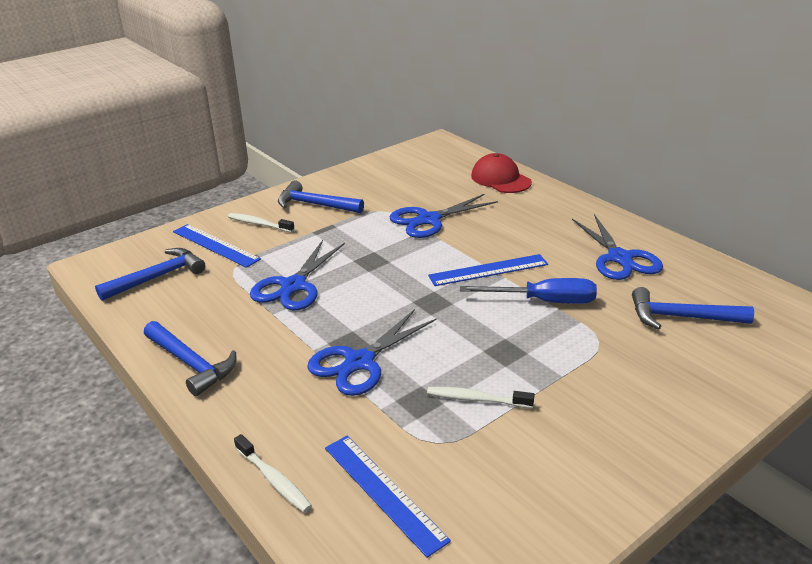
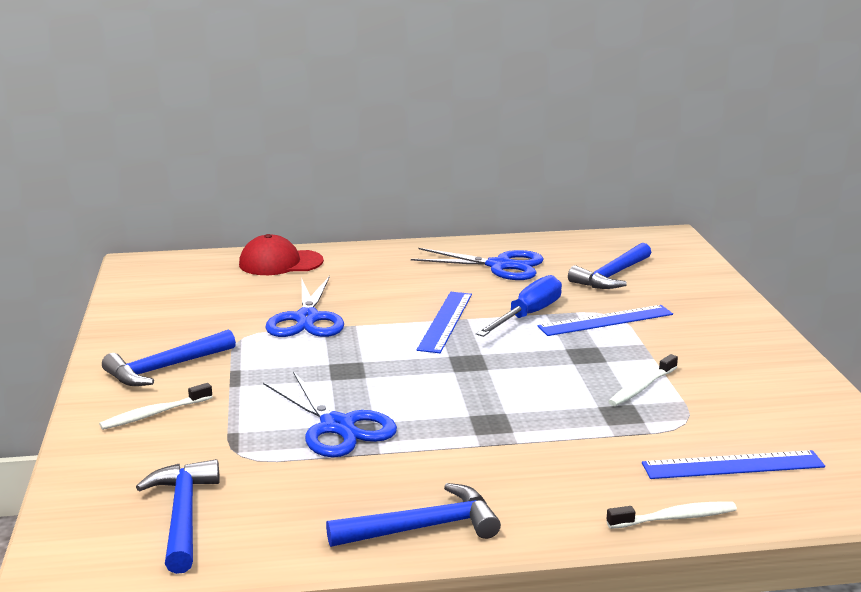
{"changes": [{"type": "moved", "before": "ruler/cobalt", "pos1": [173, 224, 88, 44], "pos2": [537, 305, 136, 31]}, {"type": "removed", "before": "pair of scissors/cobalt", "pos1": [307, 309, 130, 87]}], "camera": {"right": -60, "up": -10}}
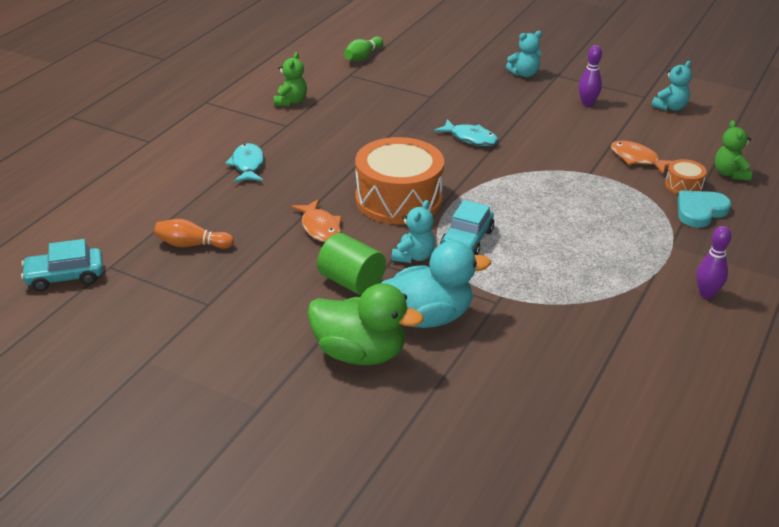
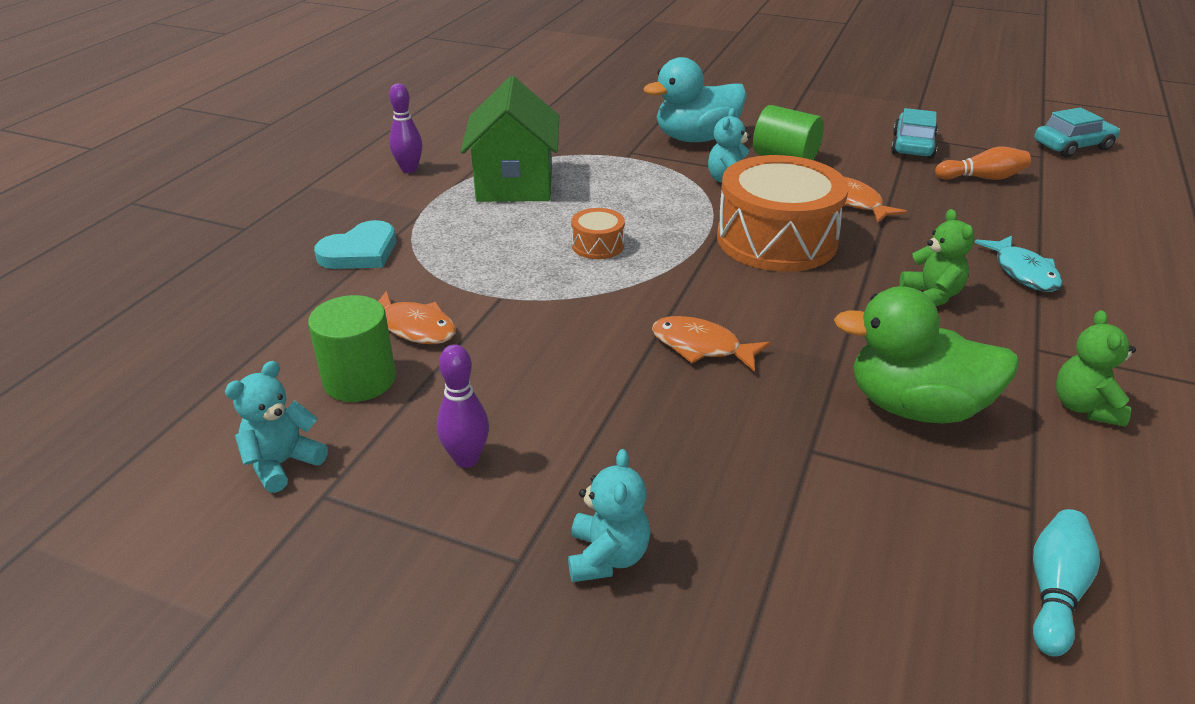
{"changes": [{"type": "moved", "before": "toy duck/emerald", "pos1": [308, 283, 116, 82], "pos2": [834, 286, 185, 138]}, {"type": "recoloured", "before": "skittle/emerald", "after": "skittle/aqua", "pos1": [344, 36, 39, 25], "pos2": [1033, 509, 67, 148]}, {"type": "recoloured", "before": "fish/aqua", "after": "fish/bright orange", "pos1": [434, 119, 64, 27], "pos2": [652, 316, 119, 56]}, {"type": "moved", "before": "car/aqua", "pos1": [440, 200, 54, 55], "pos2": [891, 108, 47, 51]}, {"type": "turned", "before": "teddy/aqua", "pos1": [506, 31, 36, 46], "pos2": [568, 449, 82, 133], "turn": 120}, {"type": "moved", "before": "toy drum/bright orange", "pos1": [665, 159, 42, 36], "pos2": [571, 208, 54, 51]}, {"type": "moved", "before": "teddy/emerald", "pos1": [715, 120, 37, 61], "pos2": [900, 209, 74, 97]}, {"type": "added", "after": "cylinder/emerald", "pos2": [308, 295, 88, 107]}, {"type": "added", "after": "cottage/emerald", "pos2": [461, 76, 98, 126]}], "camera": {"right": 175, "up": 0}}
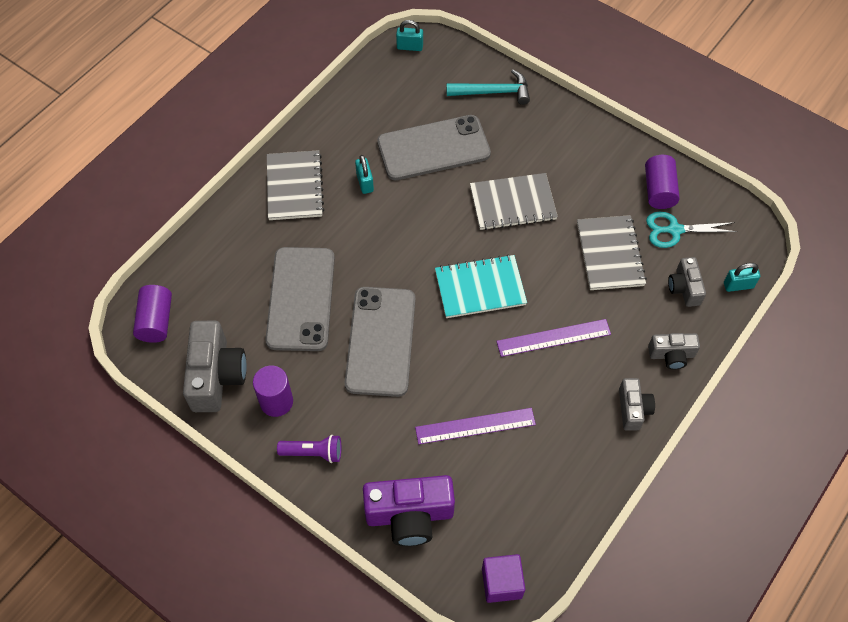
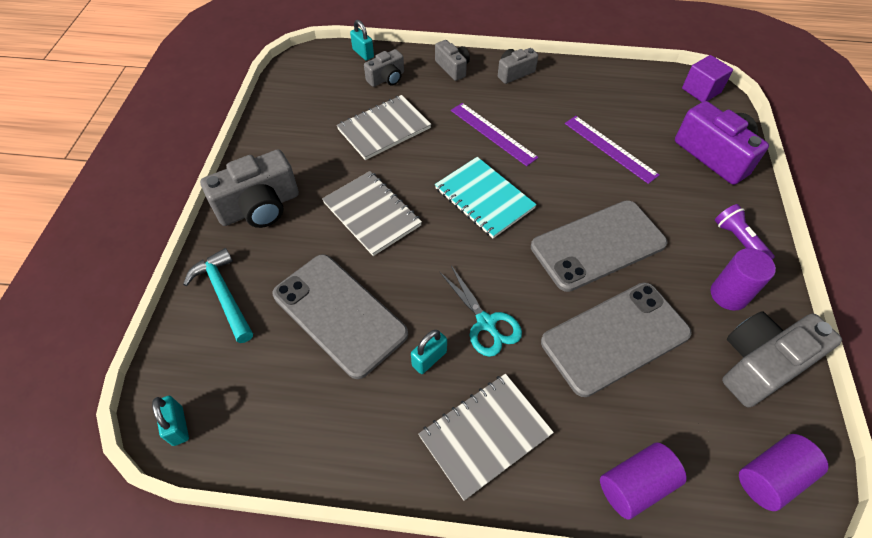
{"changes": [{"type": "moved", "before": "cylinder/purple", "pos1": [645, 155, 35, 54], "pos2": [600, 442, 87, 77]}, {"type": "moved", "before": "pair of scissors/aqua", "pos1": [646, 212, 91, 36], "pos2": [440, 265, 82, 92]}, {"type": "added", "after": "photo camera/grey", "pos2": [200, 150, 99, 78]}], "camera": {"right": -120, "up": -5}}
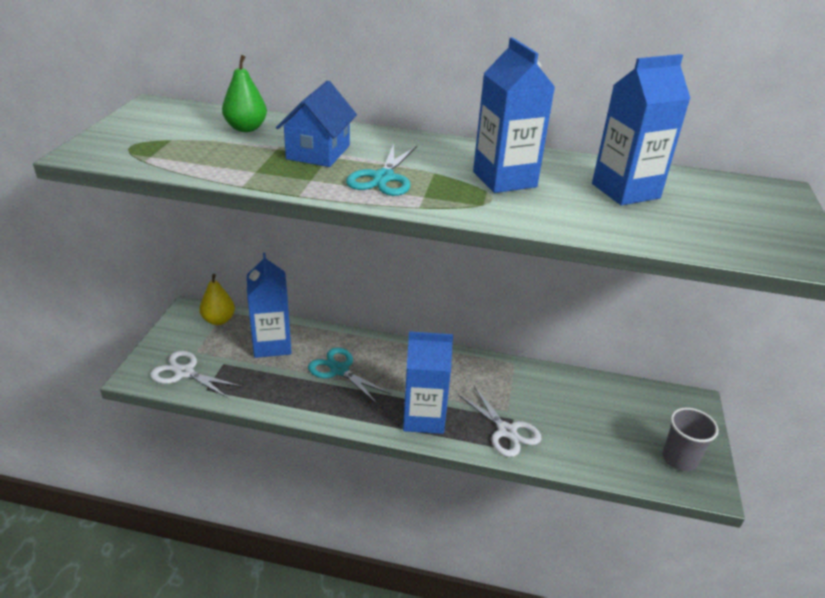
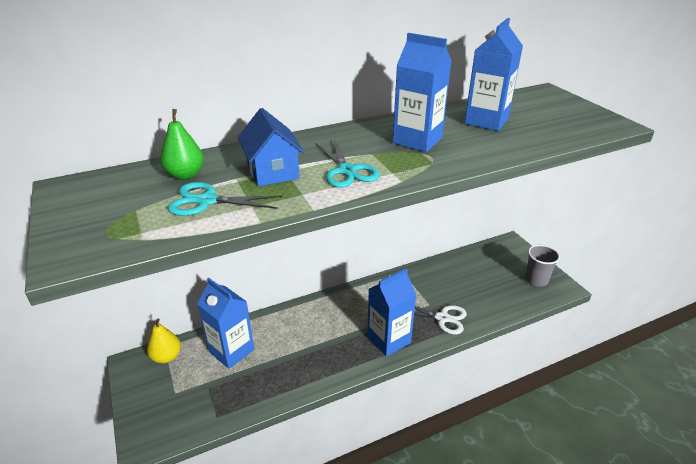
{"changes": [{"type": "removed", "before": "pair of scissors/pure white", "pos1": [150, 351, 92, 48]}, {"type": "moved", "before": "pair of scissors/aqua", "pos1": [308, 347, 83, 57], "pos2": [168, 182, 115, 34]}], "camera": {"right": -35, "up": 0}}
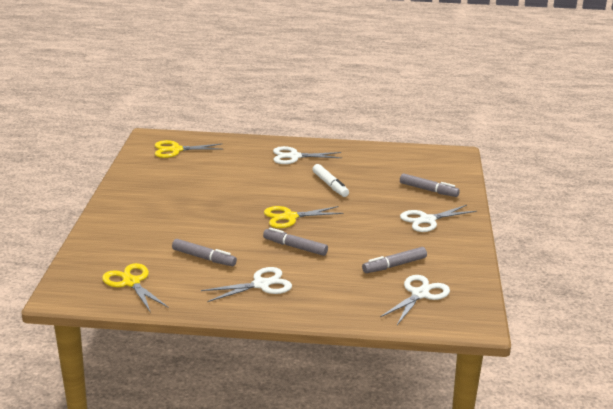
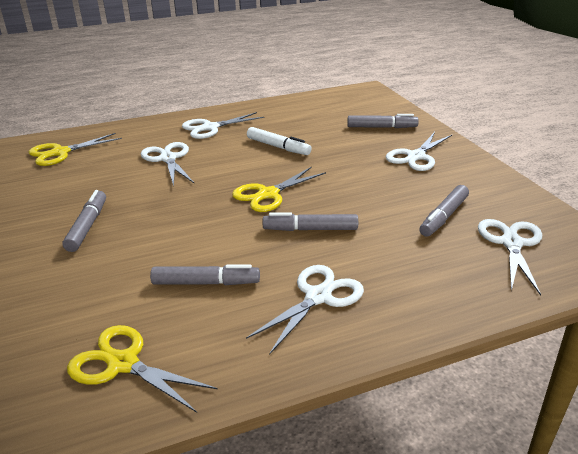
{"changes": [{"type": "added", "after": "felt pen/grey", "pos2": [62, 190, 44, 62]}, {"type": "added", "after": "pair of scissors/pure white", "pos2": [141, 142, 53, 45]}], "camera": {"right": -25, "up": 5}}
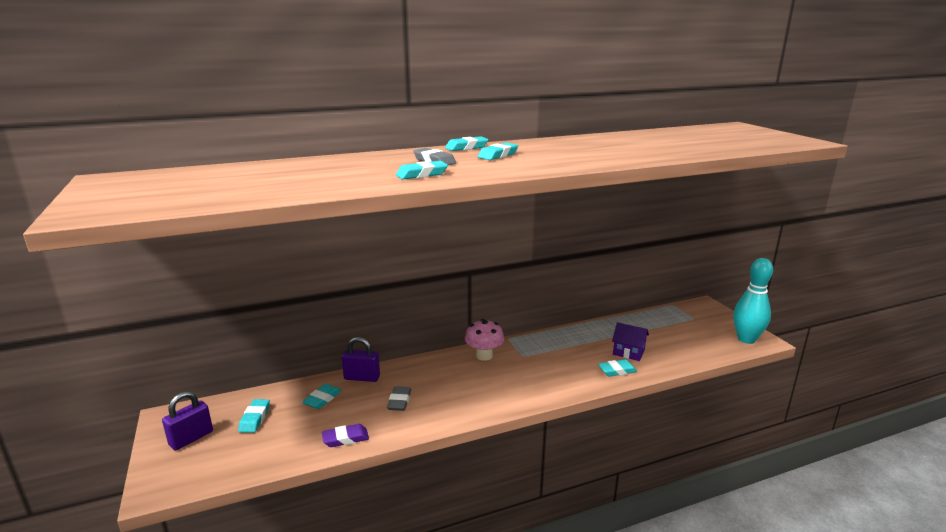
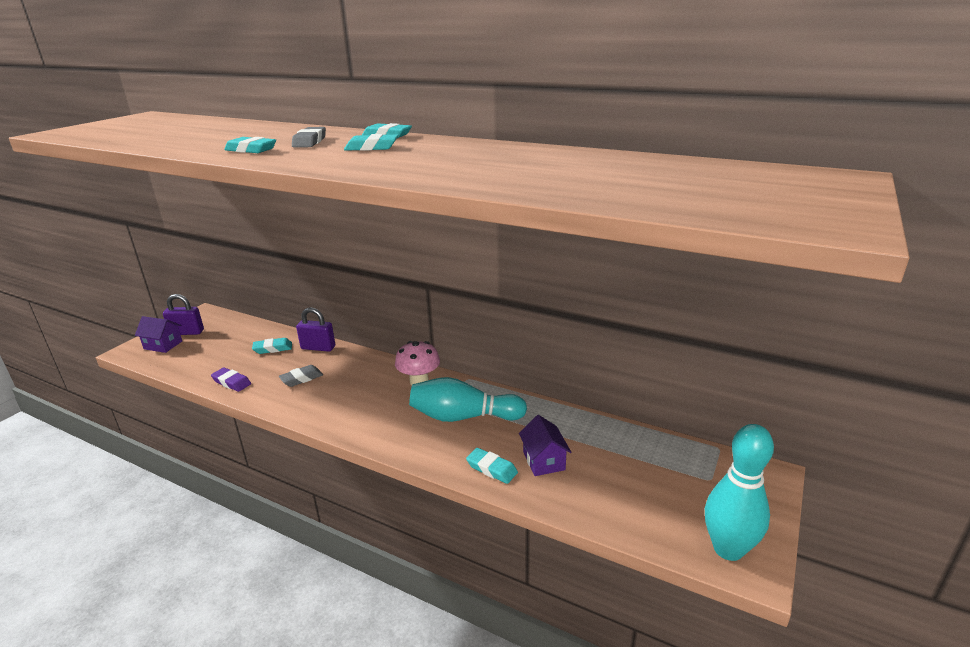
{"changes": [{"type": "removed", "before": "gum eraser/aqua", "pos1": [238, 399, 32, 34]}, {"type": "turned", "before": "small lock/purple", "pos1": [342, 337, 38, 45], "pos2": [296, 307, 39, 45], "turn": -45}, {"type": "added", "after": "cottage/purple", "pos2": [135, 316, 47, 37]}, {"type": "added", "after": "skittle/aqua", "pos2": [409, 377, 118, 45]}], "camera": {"right": 50, "up": 5}}
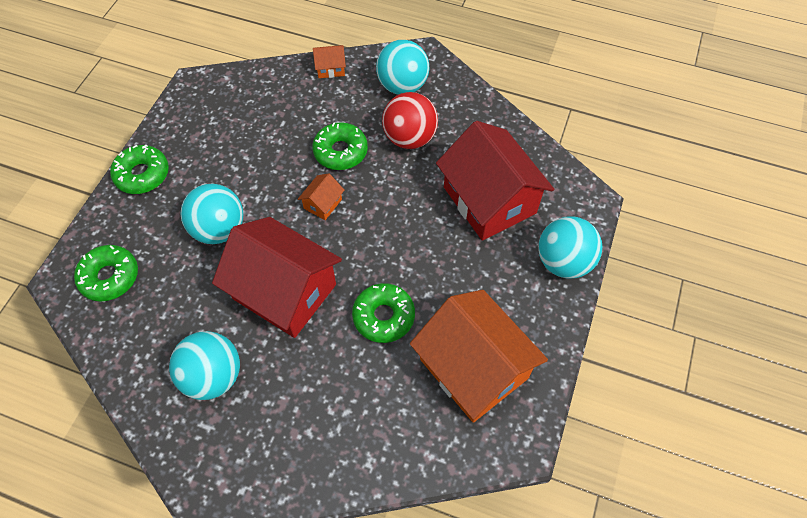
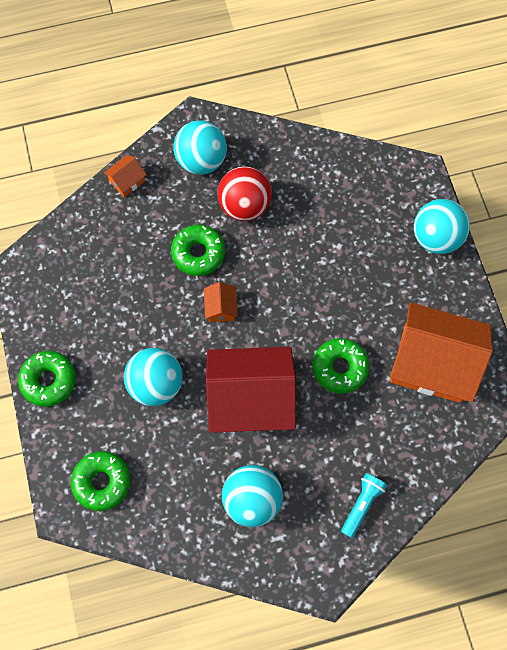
{"changes": [{"type": "removed", "before": "cottage/red", "pos1": [436, 121, 118, 120]}, {"type": "added", "after": "pocket torch/aqua", "pos2": [341, 473, 46, 65]}], "camera": {"right": -35, "up": 10}}
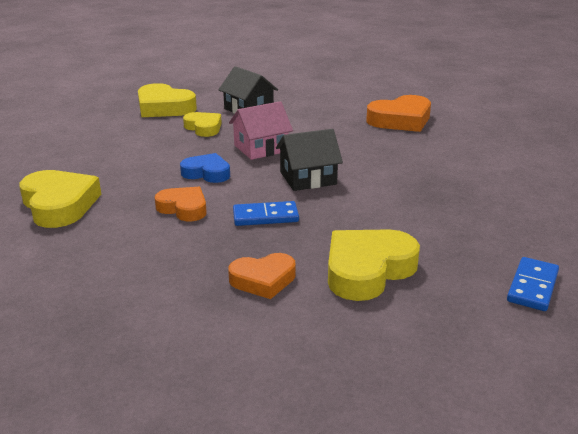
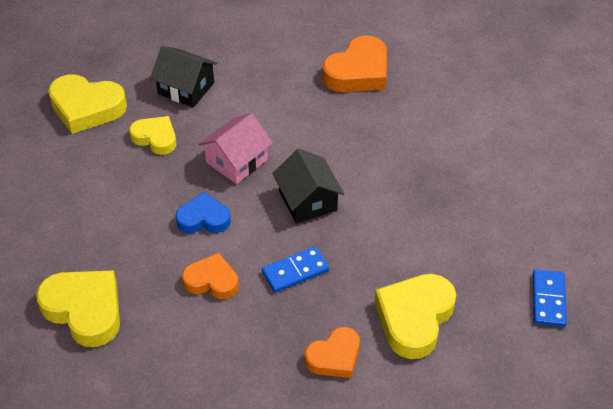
{"changes": [{"type": "turned", "before": "cottage/black", "pos1": [276, 129, 67, 62], "pos2": [272, 149, 72, 75], "turn": -75}], "camera": {"right": -20, "up": 20}}
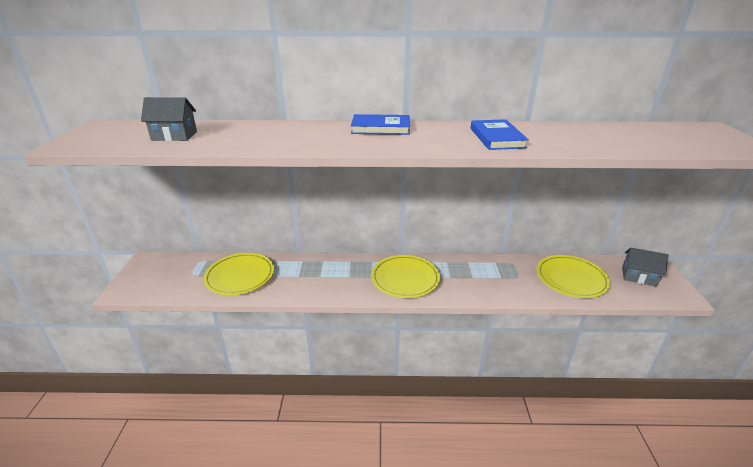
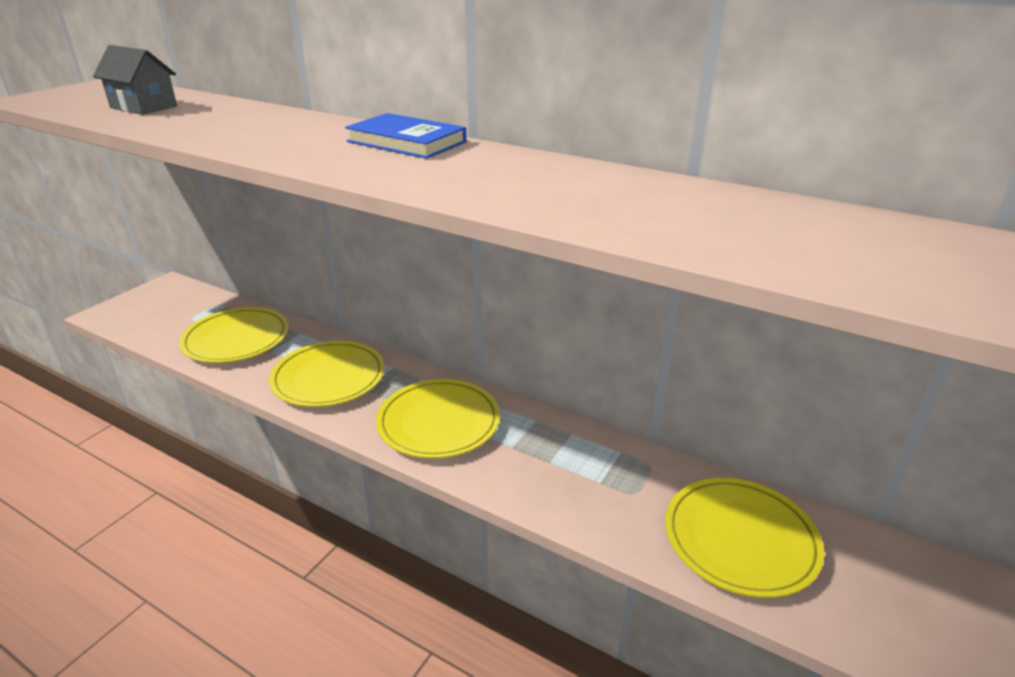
{"changes": [{"type": "removed", "before": "hardcover/cobalt", "pos1": [471, 119, 58, 31]}, {"type": "removed", "before": "cottage/grey", "pos1": [622, 248, 47, 39]}, {"type": "added", "after": "flat dish/bright yellow", "pos2": [269, 341, 116, 66]}], "camera": {"right": 30, "up": 0}}
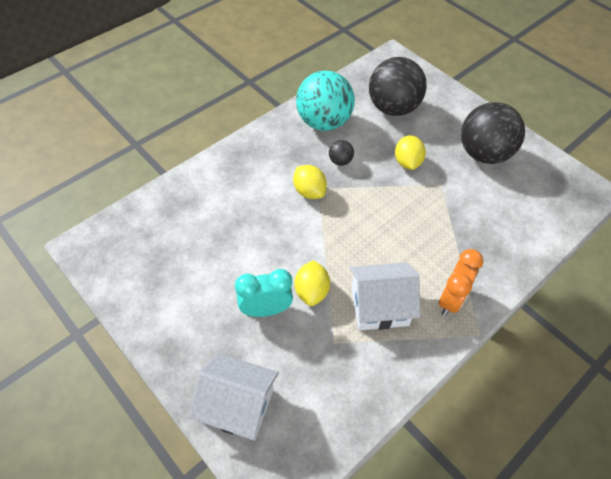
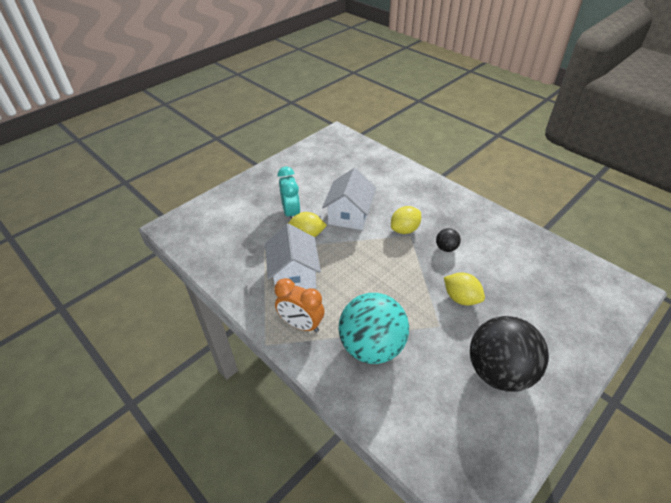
{"changes": [{"type": "moved", "before": "cottage/pure white", "pos1": [189, 353, 90, 88], "pos2": [322, 168, 54, 62]}, {"type": "moved", "before": "sphere/aqua", "pos1": [296, 71, 59, 60], "pos2": [339, 293, 70, 71]}, {"type": "removed", "before": "sphere/black", "pos1": [369, 57, 58, 59]}, {"type": "turned", "before": "lemon/bright yellow", "pos1": [395, 135, 31, 35], "pos2": [444, 273, 41, 33], "turn": 45}], "camera": {"right": 90, "up": -10}}
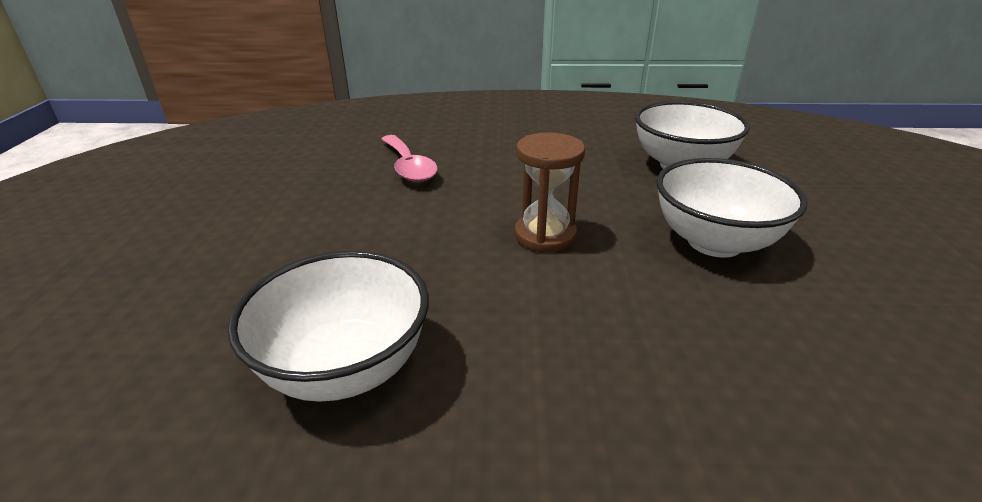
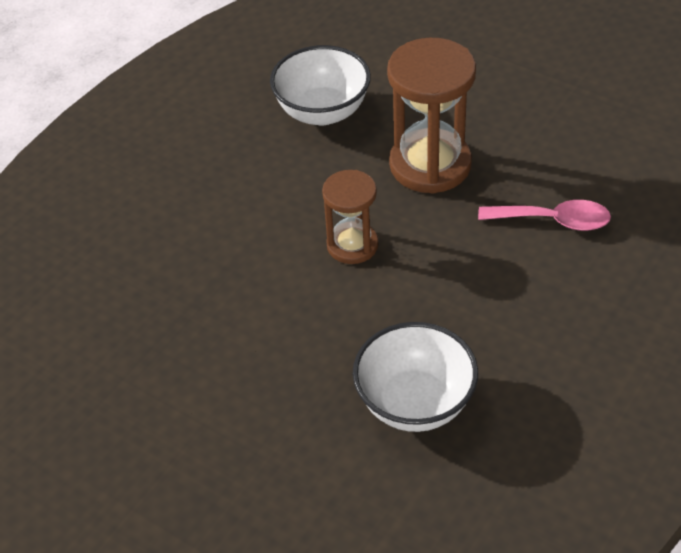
{"changes": [{"type": "moved", "before": "spoon/pink", "pos1": [381, 135, 57, 47], "pos2": [478, 200, 133, 31]}, {"type": "replaced", "before": "bowl/pure white", "after": "sandglass/brown", "pos1": [656, 158, 152, 100], "pos2": [387, 38, 89, 156]}], "camera": {"right": -55, "up": 15}}
